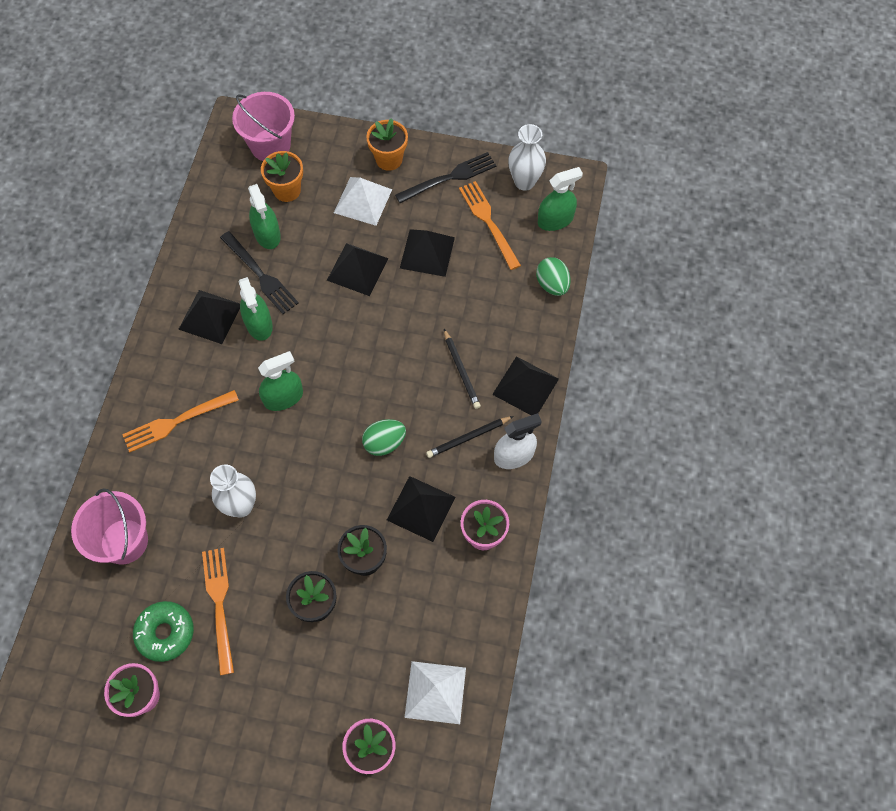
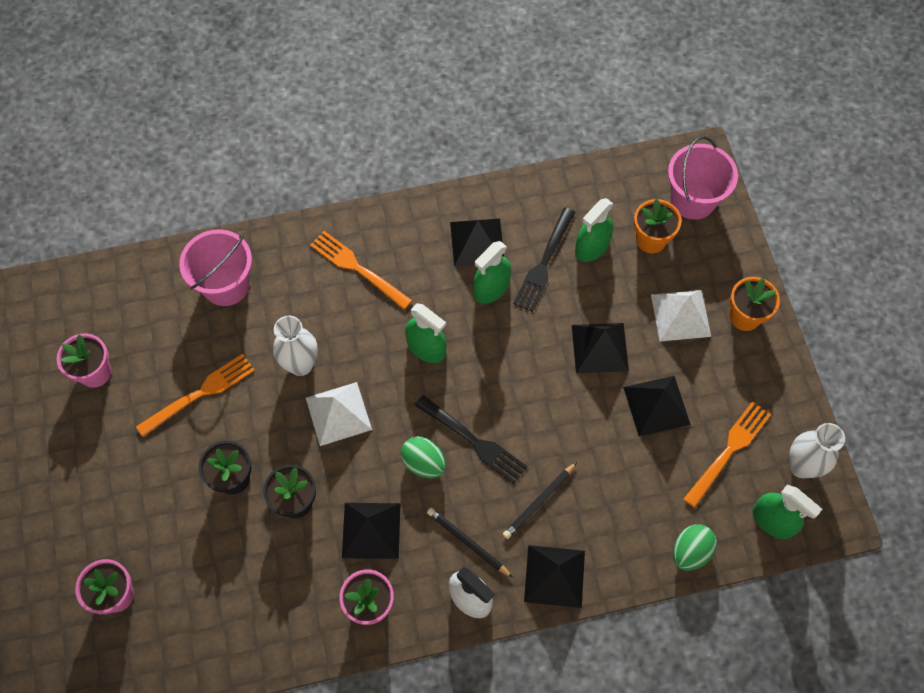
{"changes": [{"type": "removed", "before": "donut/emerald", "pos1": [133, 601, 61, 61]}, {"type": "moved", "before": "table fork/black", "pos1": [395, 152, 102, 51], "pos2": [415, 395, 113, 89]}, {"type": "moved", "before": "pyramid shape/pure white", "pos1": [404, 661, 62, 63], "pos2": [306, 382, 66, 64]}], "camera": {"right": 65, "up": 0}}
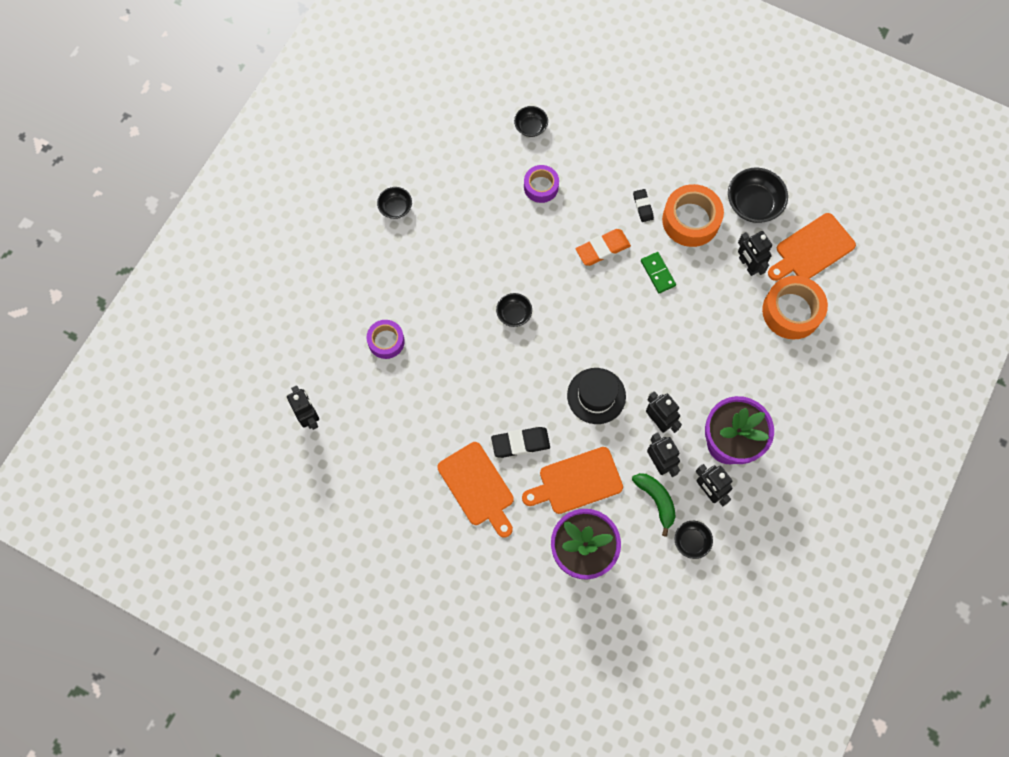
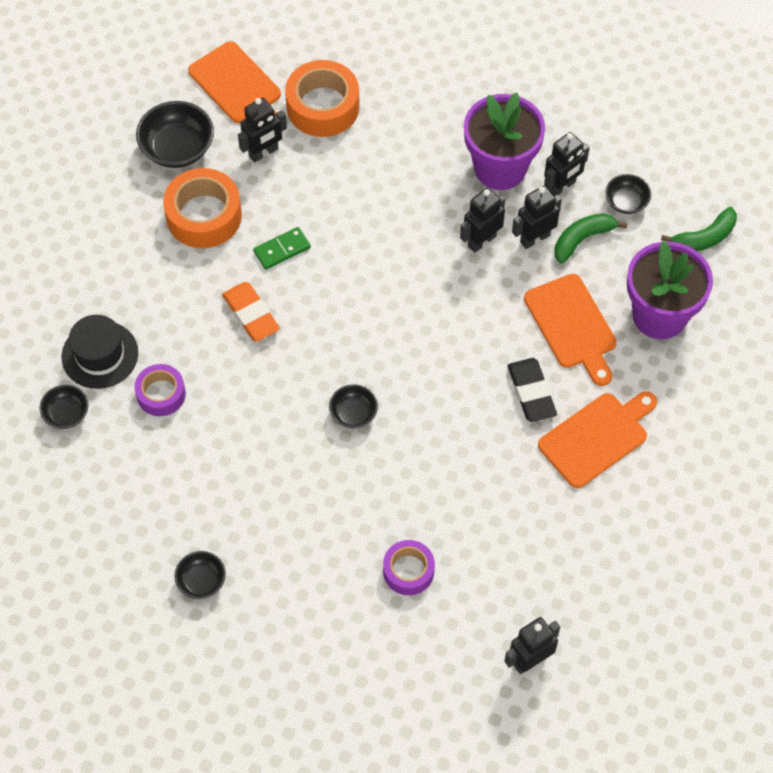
{"changes": [{"type": "moved", "before": "hat/black", "pos1": [567, 368, 59, 56], "pos2": [62, 315, 76, 74]}, {"type": "removed", "before": "gum eraser/black", "pos1": [633, 189, 21, 33]}, {"type": "added", "after": "banana/emerald", "pos2": [661, 207, 76, 44]}], "camera": {"right": -95, "up": -10}}
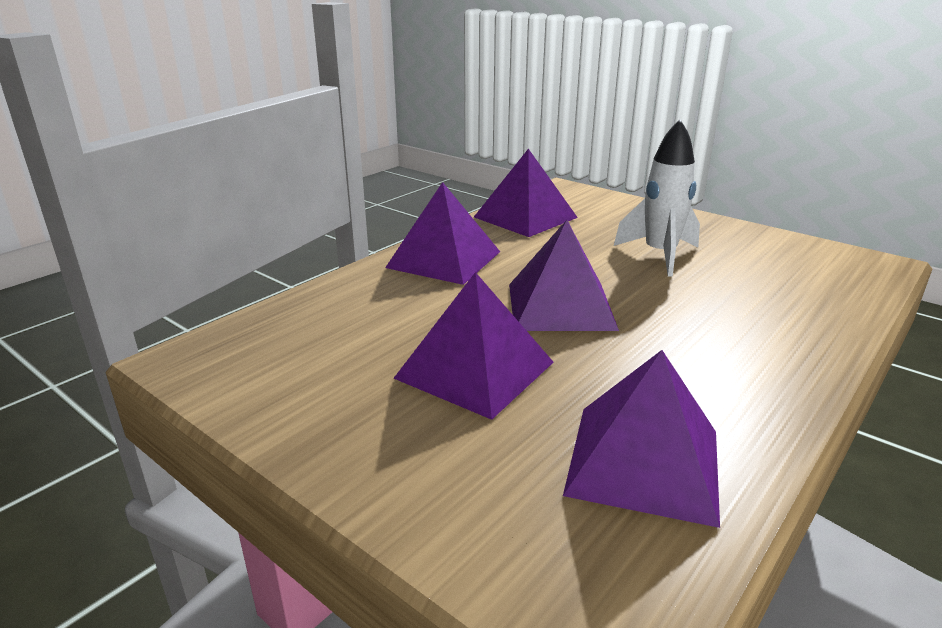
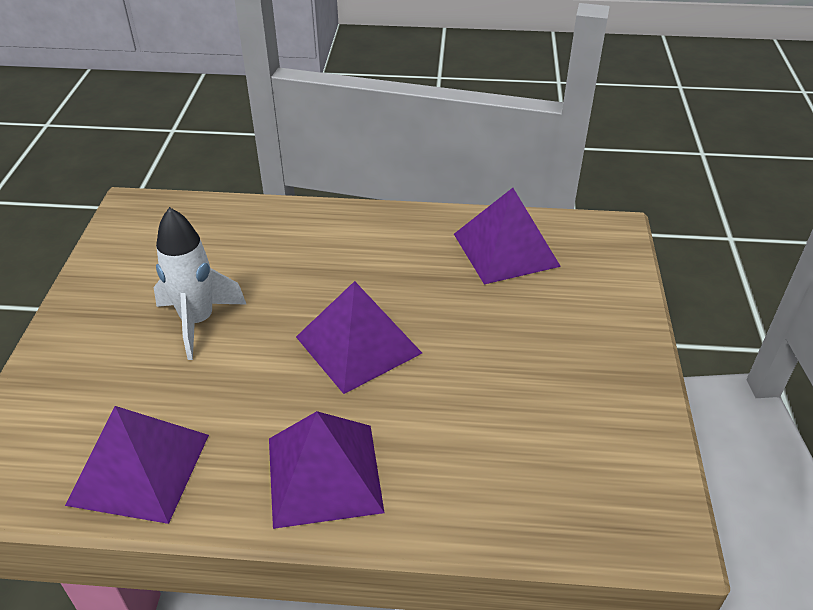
{"changes": [{"type": "removed", "before": "pyramid shape/purple", "pos1": [394, 272, 160, 148]}], "camera": {"right": -125, "up": 15}}
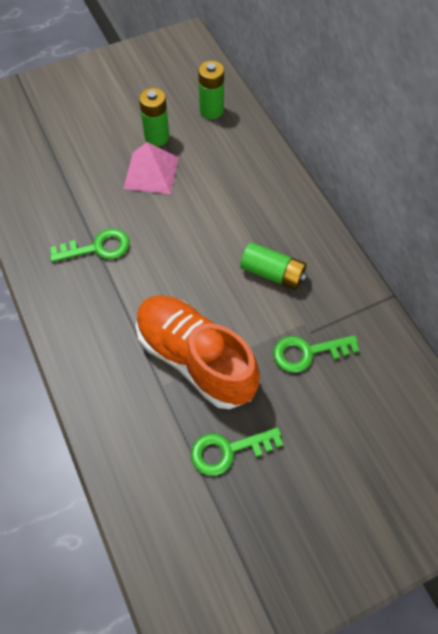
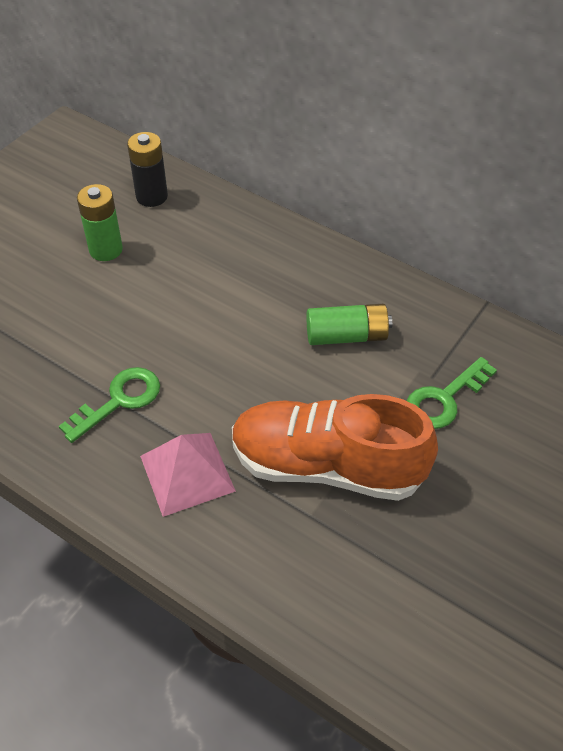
{"changes": [{"type": "moved", "before": "pyramid shape/pink", "pos1": [123, 142, 56, 52], "pos2": [140, 433, 96, 84]}, {"type": "removed", "before": "key/emerald", "pos1": [191, 427, 92, 49]}, {"type": "recoloured", "before": "battery/emerald", "after": "battery/black", "pos1": [198, 61, 26, 58], "pos2": [127, 132, 41, 75]}], "camera": {"right": -30, "up": -10}}
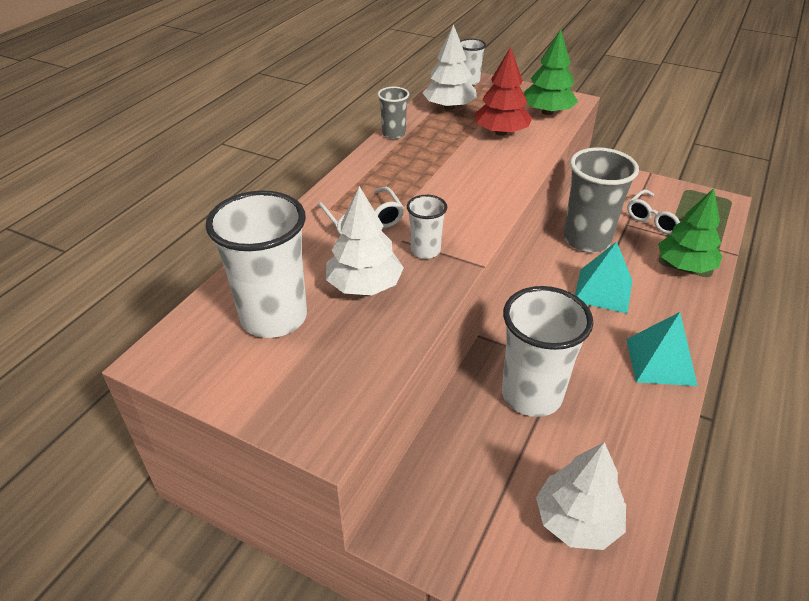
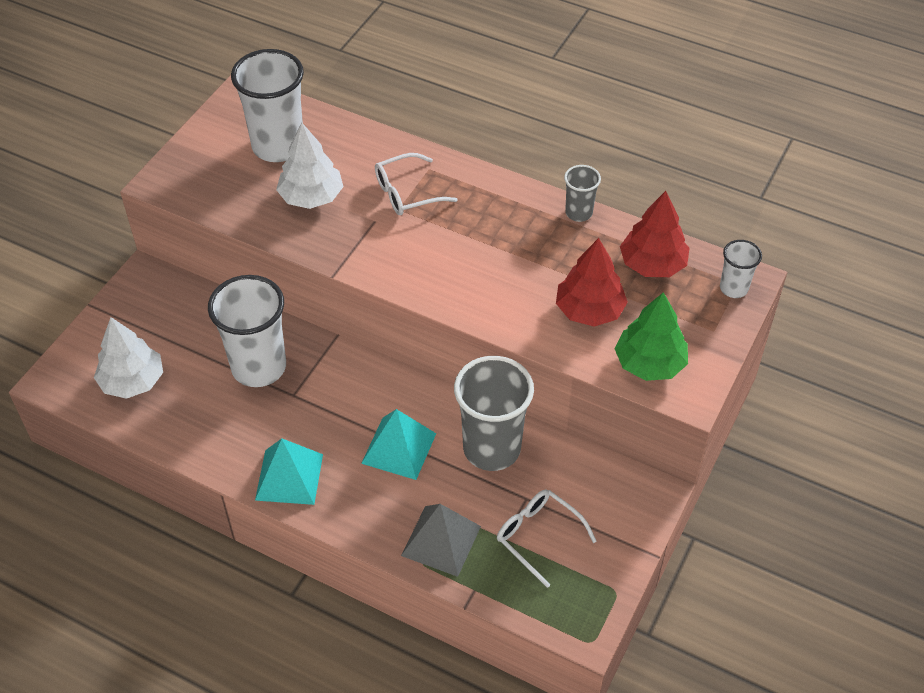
{"changes": [{"type": "removed", "before": "tumbler/pure white", "pos1": [407, 195, 40, 64]}, {"type": "recoloured", "before": "fir tree/pure white", "after": "fir tree/red", "pos1": [423, 24, 54, 86], "pos2": [620, 191, 70, 86]}, {"type": "replaced", "before": "fir tree/emerald", "after": "pyramid shape/grey", "pos1": [658, 188, 64, 85], "pos2": [401, 504, 80, 73]}], "camera": {"right": 90, "up": 10}}
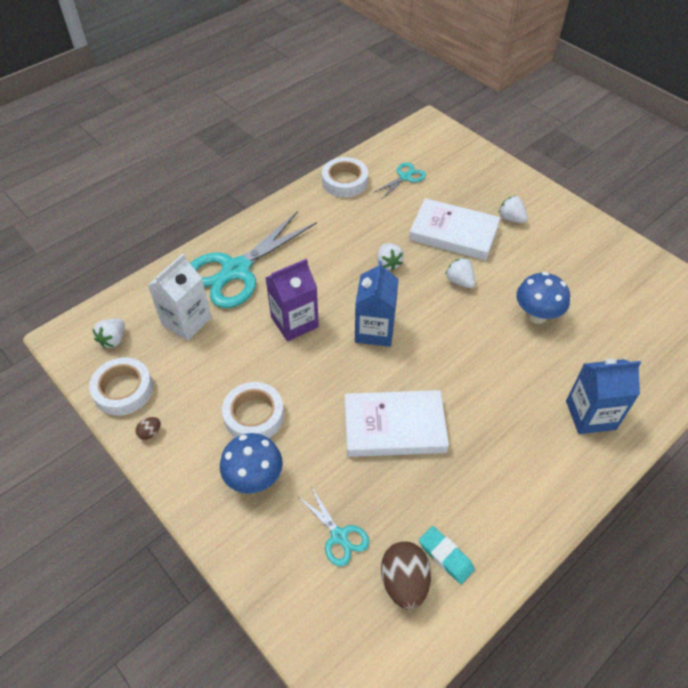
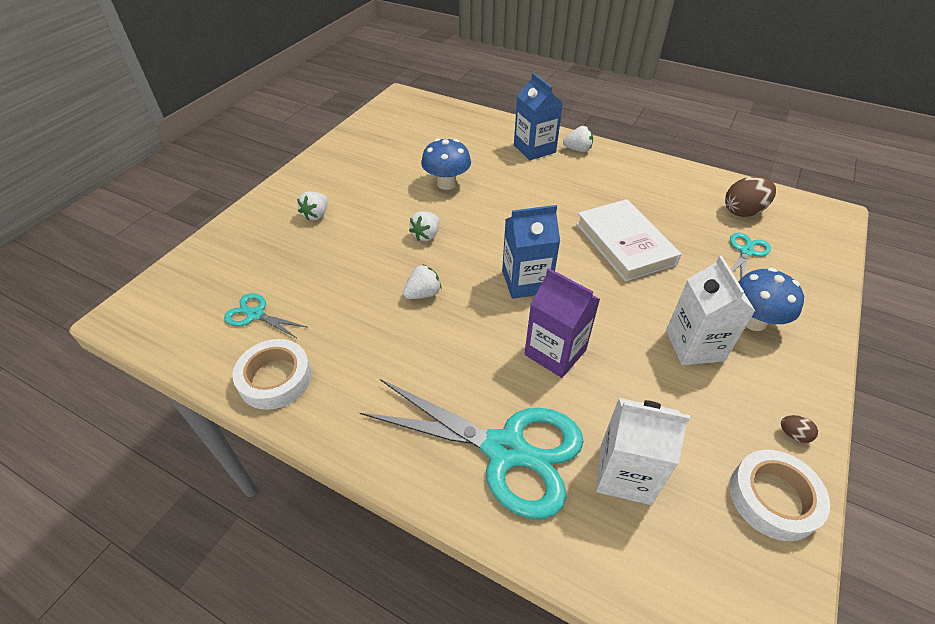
{"changes": [{"type": "moved", "before": "strawberry/pure white", "pos1": [92, 319, 33, 29], "pos2": [563, 126, 30, 26]}, {"type": "replaced", "before": "roll of tape/pure white", "after": "carton/pure white", "pos1": [222, 382, 62, 56], "pos2": [666, 256, 89, 109]}, {"type": "removed", "before": "hardcover/pure white", "pos1": [409, 198, 91, 63]}, {"type": "removed", "before": "gum eraser/aqua", "pos1": [419, 526, 56, 58]}], "camera": {"right": -110, "up": -5}}
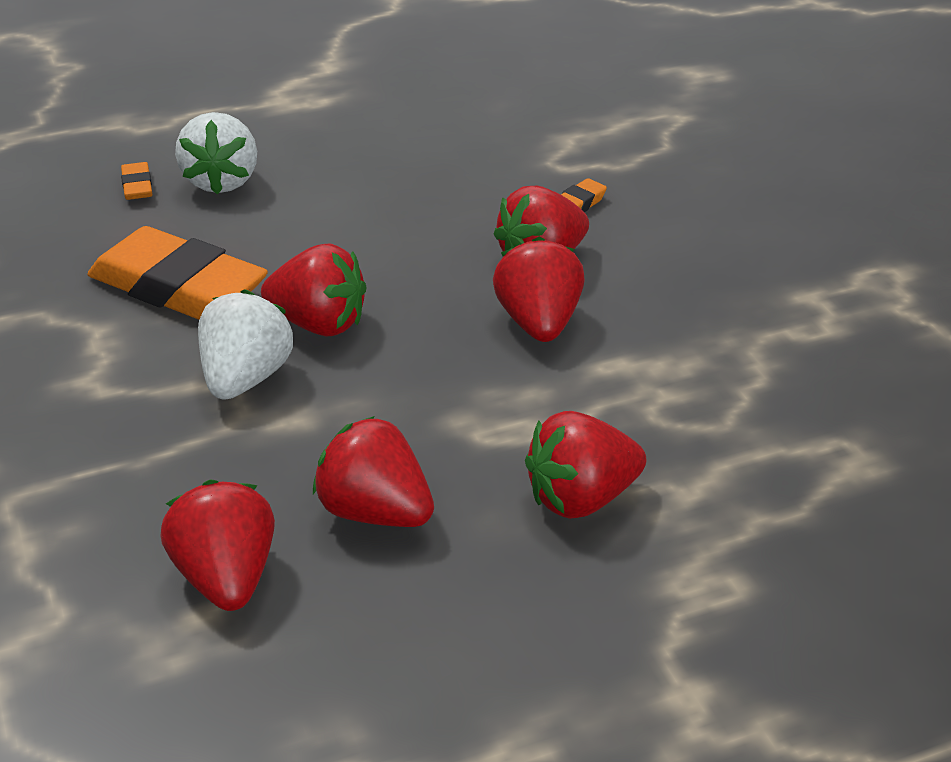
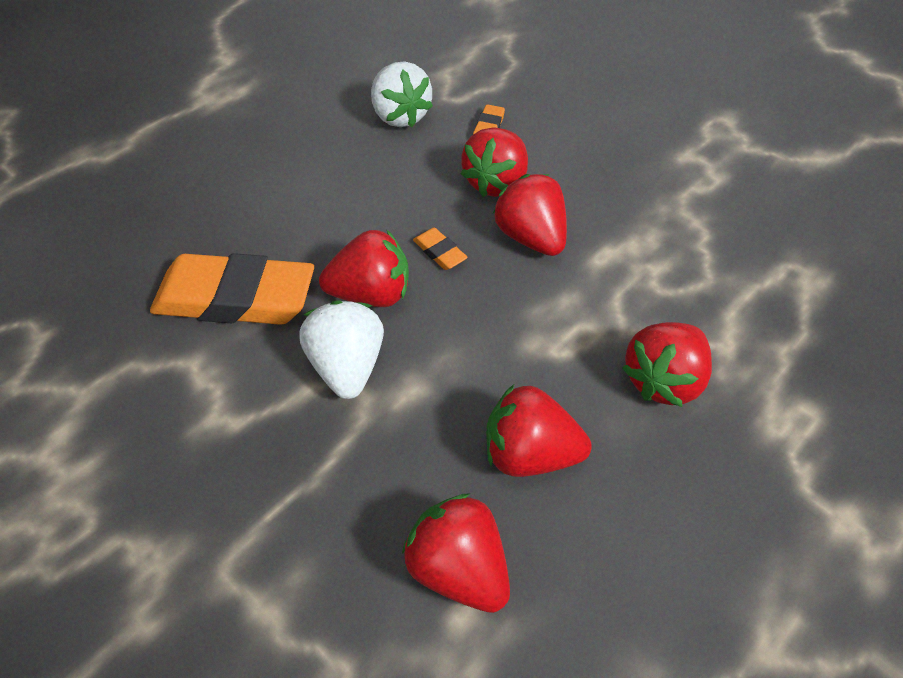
{"changes": [{"type": "moved", "before": "gum eraser/bright orange", "pos1": [121, 162, 32, 38], "pos2": [413, 228, 55, 42]}, {"type": "moved", "before": "strawberry/pure white", "pos1": [175, 112, 82, 83], "pos2": [371, 62, 62, 65]}], "camera": {"right": -25, "up": 15}}
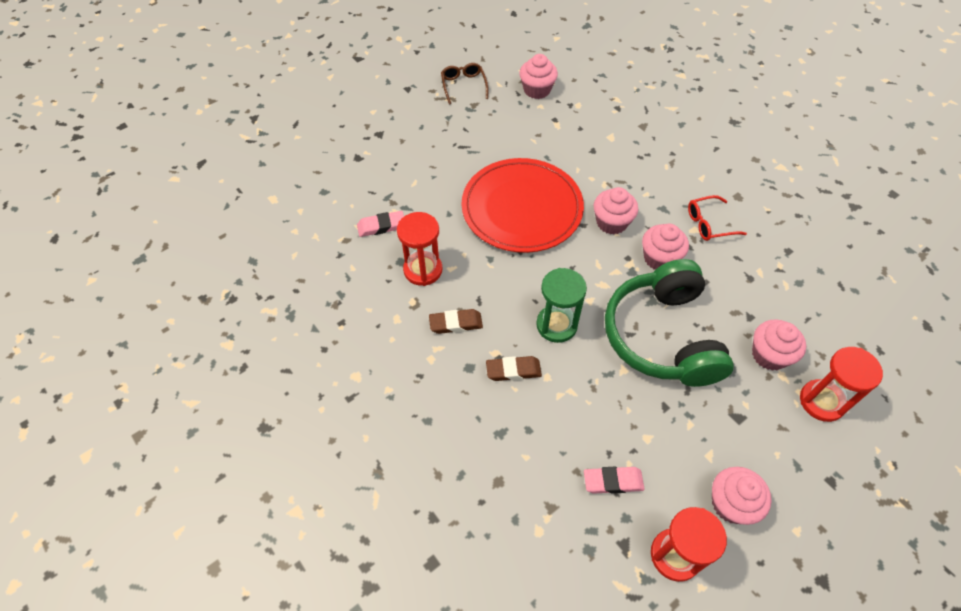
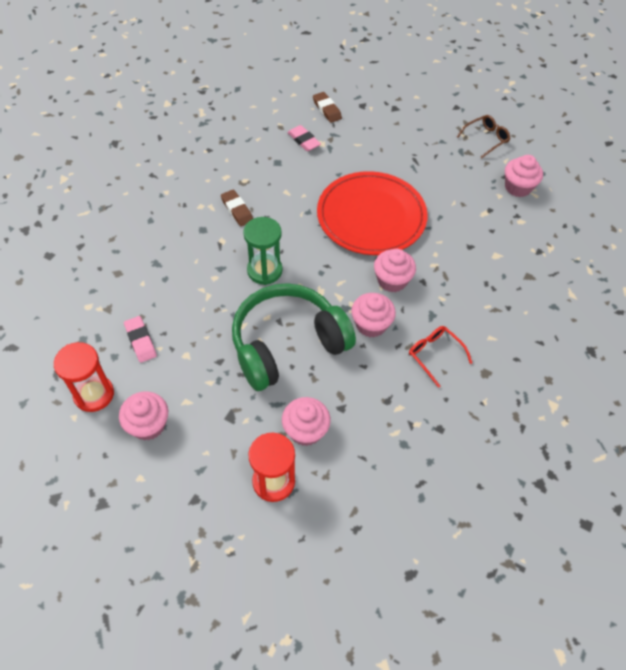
{"changes": [{"type": "removed", "before": "sandglass/red", "pos1": [397, 212, 45, 74]}, {"type": "moved", "before": "gum eraser/brown", "pos1": [486, 356, 56, 25], "pos2": [313, 92, 29, 31]}], "camera": {"right": 65, "up": 0}}
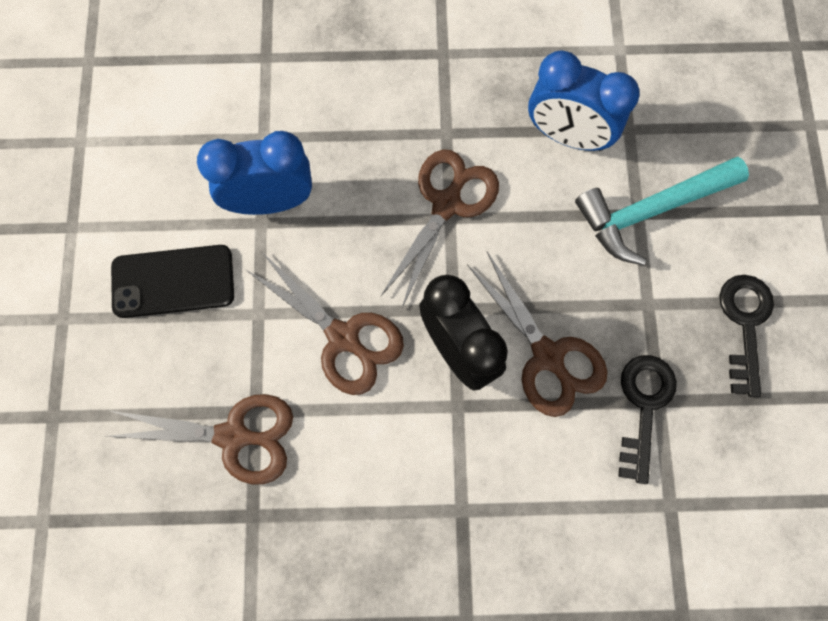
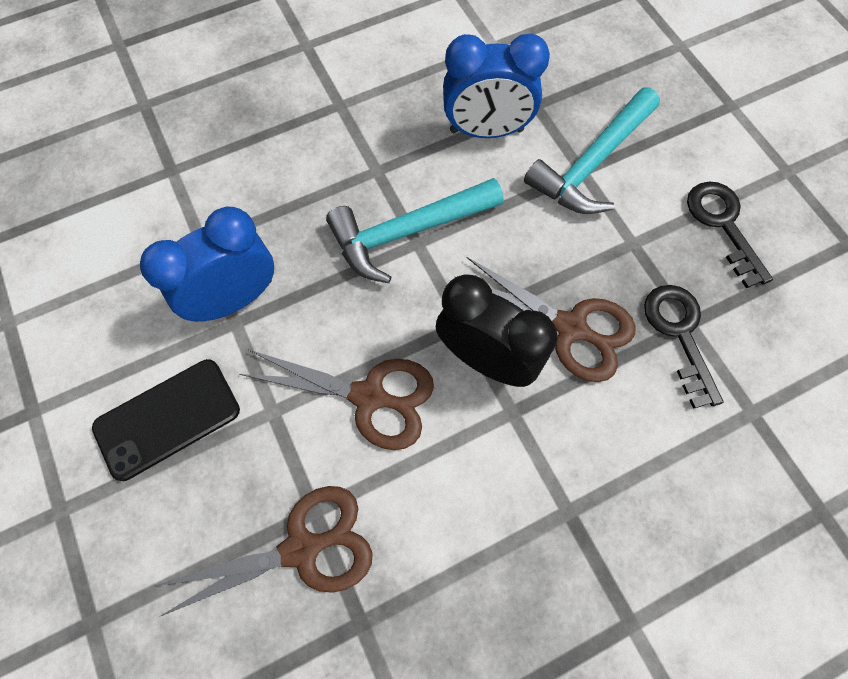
{"changes": [{"type": "replaced", "before": "pair of scissors/brown", "after": "hammer/aqua", "pos1": [380, 149, 119, 158], "pos2": [326, 178, 177, 105]}], "camera": {"right": -25, "up": -5}}
